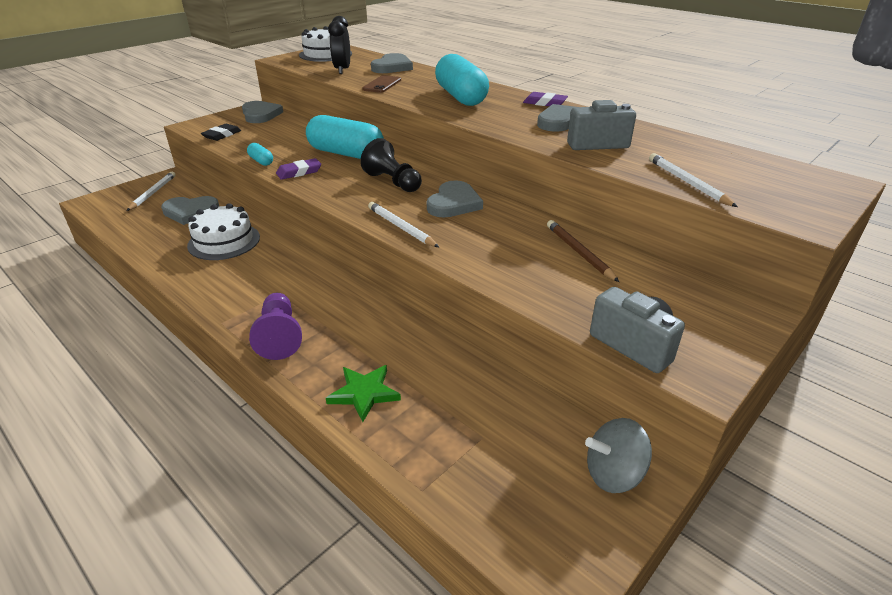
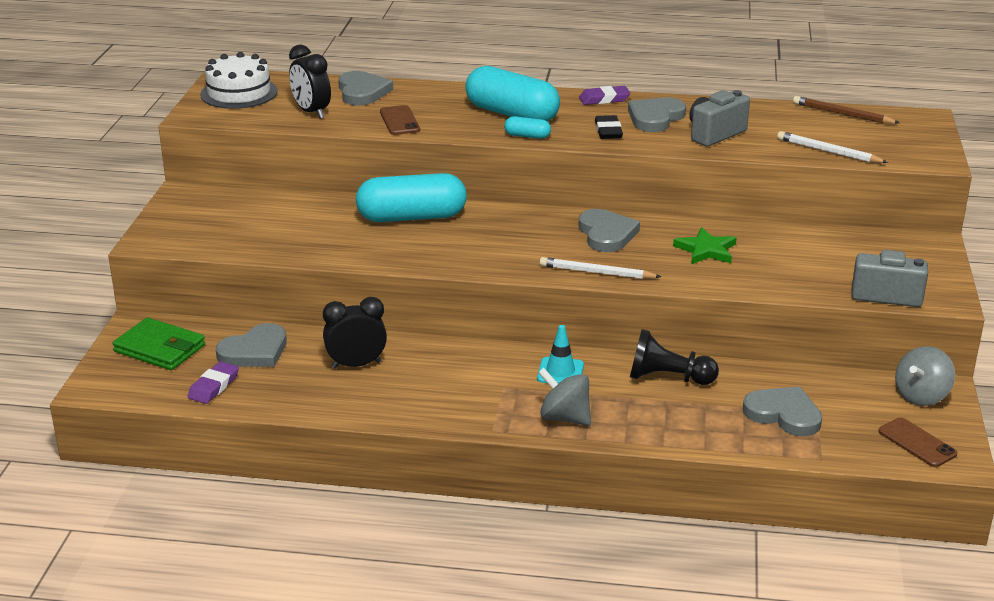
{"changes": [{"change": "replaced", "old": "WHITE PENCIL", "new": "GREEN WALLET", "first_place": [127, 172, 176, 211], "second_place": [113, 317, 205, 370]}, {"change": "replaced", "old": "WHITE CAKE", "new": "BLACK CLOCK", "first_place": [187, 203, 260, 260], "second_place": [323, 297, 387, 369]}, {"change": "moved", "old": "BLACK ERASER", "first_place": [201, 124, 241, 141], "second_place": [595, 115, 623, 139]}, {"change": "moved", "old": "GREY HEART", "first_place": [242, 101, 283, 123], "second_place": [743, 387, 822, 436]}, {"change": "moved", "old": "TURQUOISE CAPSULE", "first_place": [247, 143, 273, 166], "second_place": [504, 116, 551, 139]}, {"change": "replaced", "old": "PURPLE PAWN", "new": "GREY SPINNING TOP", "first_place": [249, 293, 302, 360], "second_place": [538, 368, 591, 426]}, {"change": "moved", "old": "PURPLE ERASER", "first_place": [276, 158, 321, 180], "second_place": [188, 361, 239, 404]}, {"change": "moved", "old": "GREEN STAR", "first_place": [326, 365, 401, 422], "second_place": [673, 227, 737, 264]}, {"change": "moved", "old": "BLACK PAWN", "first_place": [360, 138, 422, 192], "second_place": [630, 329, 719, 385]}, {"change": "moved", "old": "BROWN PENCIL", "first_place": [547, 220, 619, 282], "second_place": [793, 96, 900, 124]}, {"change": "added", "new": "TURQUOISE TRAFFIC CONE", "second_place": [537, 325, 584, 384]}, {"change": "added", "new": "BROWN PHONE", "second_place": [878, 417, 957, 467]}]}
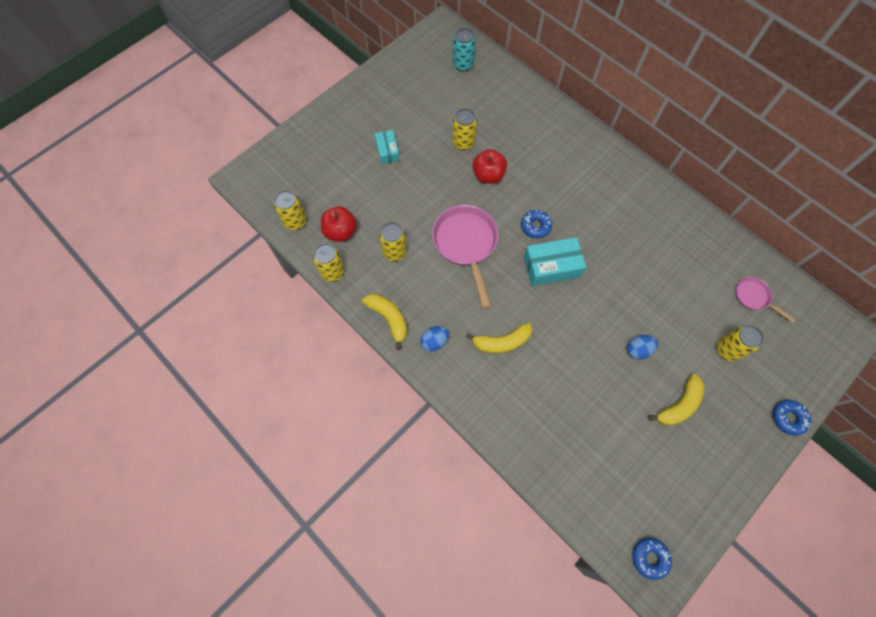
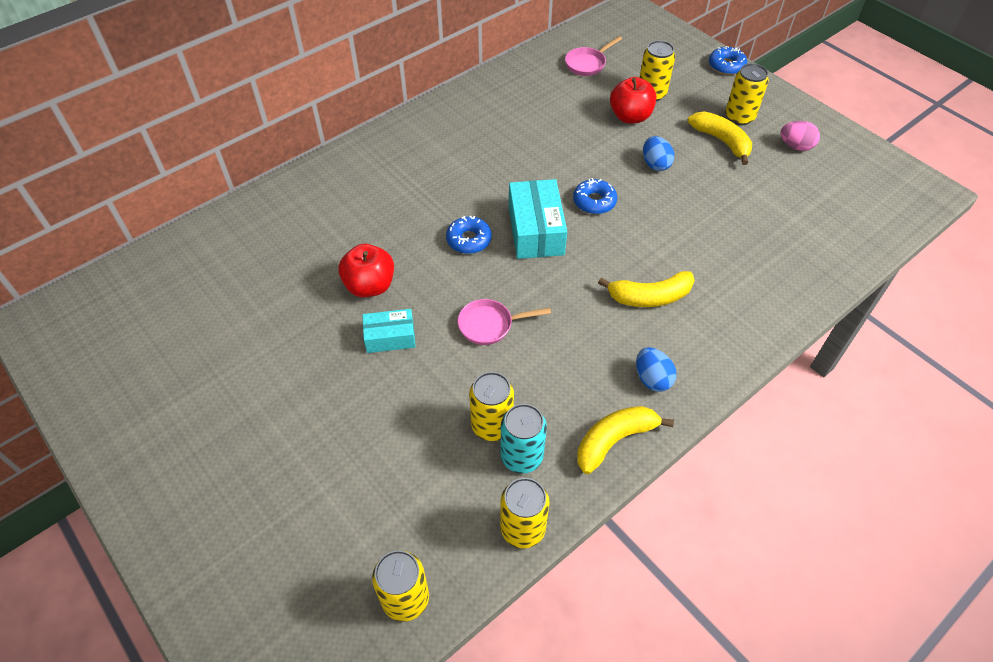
{"changes": [{"change": "moved", "old": "RED APPLE", "first_place": [321, 206, 357, 242], "second_place": [610, 77, 656, 124]}, {"change": "moved", "old": "TURQUOISE BOX", "first_place": [375, 130, 400, 165], "second_place": [362, 309, 416, 353]}, {"change": "resized", "old": "PINK PAN", "first_place": [432, 205, 498, 309], "second_place": [458, 299, 551, 345], "factor": 0.52}, {"change": "moved", "old": "YELLOW CAN", "first_place": [452, 108, 477, 150], "second_place": [725, 63, 769, 125]}, {"change": "moved", "old": "TURQUOISE CAN", "first_place": [453, 28, 476, 71], "second_place": [500, 404, 547, 473]}, {"change": "turned", "old": "YELLOW BANANA", "first_place": [466, 323, 532, 354], "second_place": [598, 271, 695, 307], "degrees": 90}, {"change": "moved", "old": "BLUE DONUT", "first_place": [632, 538, 672, 580], "second_place": [573, 178, 617, 214]}, {"change": "added", "new": "PINK EGG", "second_place": [780, 121, 820, 151]}]}
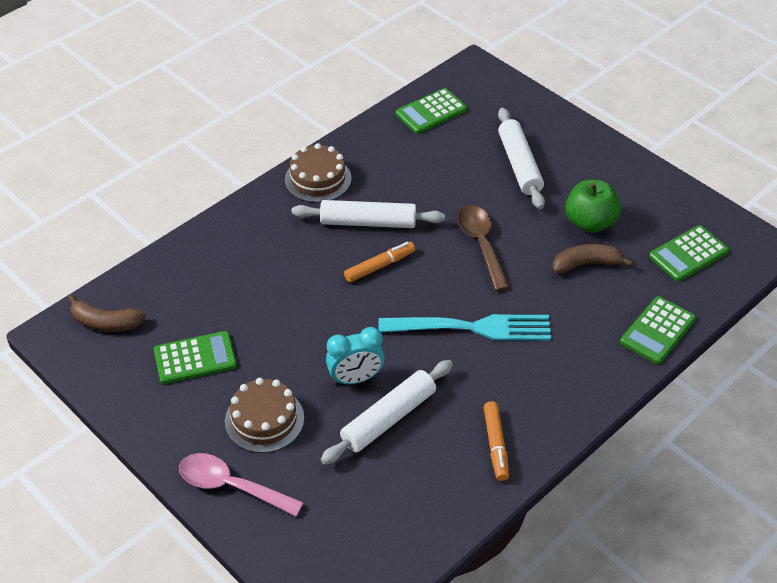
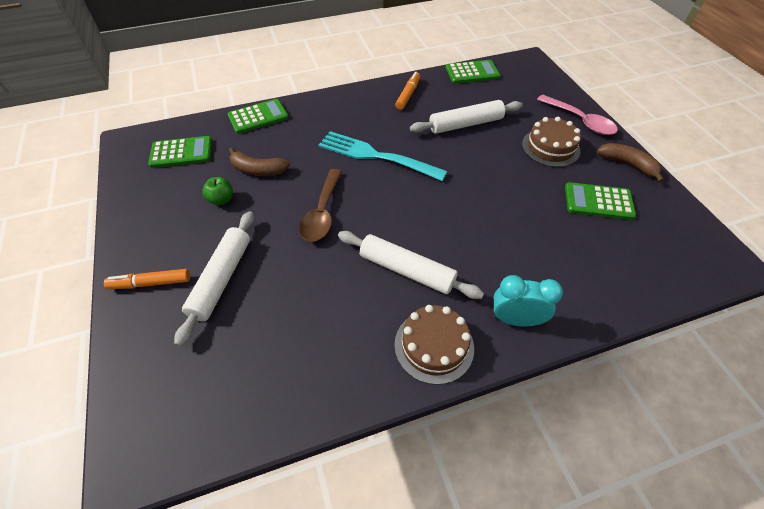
{"changes": [{"change": "moved", "old": "BROWN BANANA", "first_place": [68, 295, 146, 332], "second_place": [597, 143, 664, 183]}, {"change": "moved", "old": "TURQUOISE CLOCK", "first_place": [326, 327, 385, 385], "second_place": [493, 275, 563, 326]}, {"change": "moved", "old": "ORANGE MARKER", "first_place": [344, 242, 415, 282], "second_place": [104, 269, 190, 289]}, {"change": "moved", "old": "GREEN CALCULATOR", "first_place": [396, 88, 467, 134], "second_place": [446, 60, 500, 84]}, {"change": "resized", "old": "GREEN APPLE", "first_place": [565, 180, 621, 233], "second_place": [202, 177, 233, 205], "factor": 0.58}]}
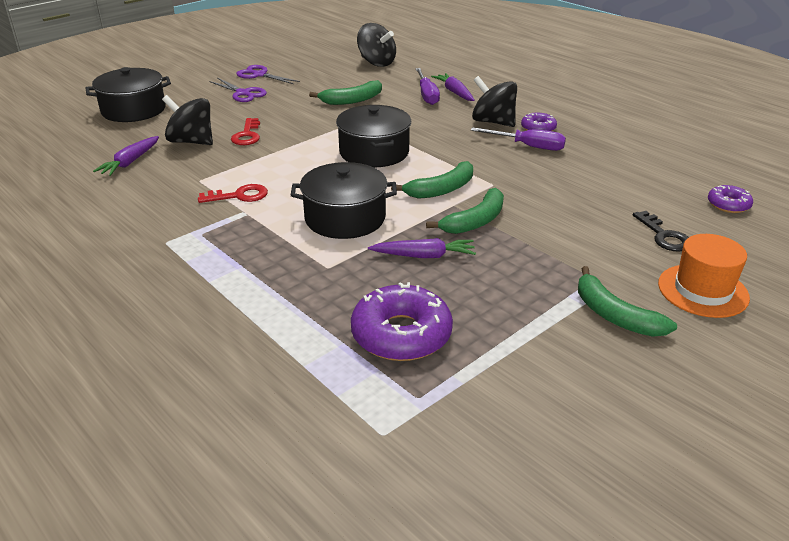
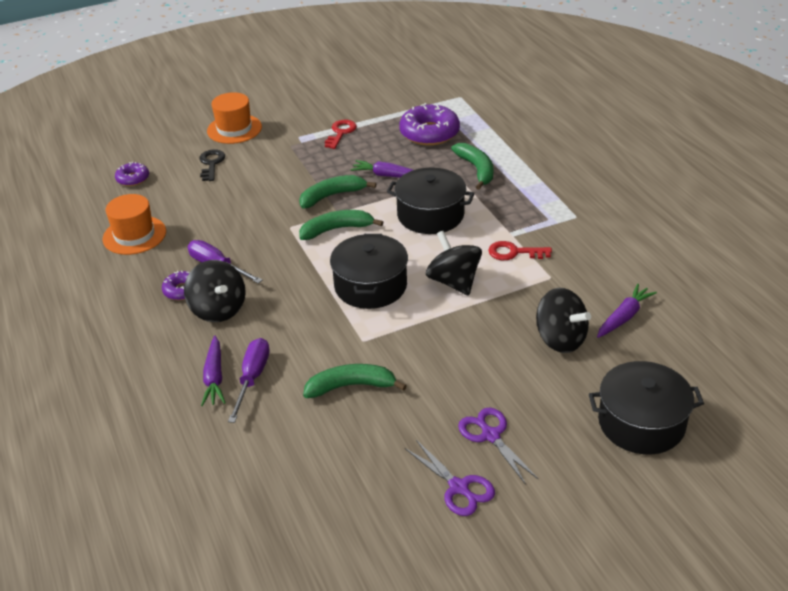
{"changes": [{"change": "moved", "old": "RED KEY", "first_place": [231, 118, 260, 145], "second_place": [325, 120, 357, 149]}, {"change": "moved", "old": "BLACK SPINNING TOP", "first_place": [357, 23, 396, 67], "second_place": [426, 231, 482, 296]}, {"change": "moved", "old": "GREEN BANANA", "first_place": [578, 266, 677, 337], "second_place": [451, 143, 494, 190]}, {"change": "added", "new": "ORANGE HAT", "second_place": [102, 194, 166, 255]}]}
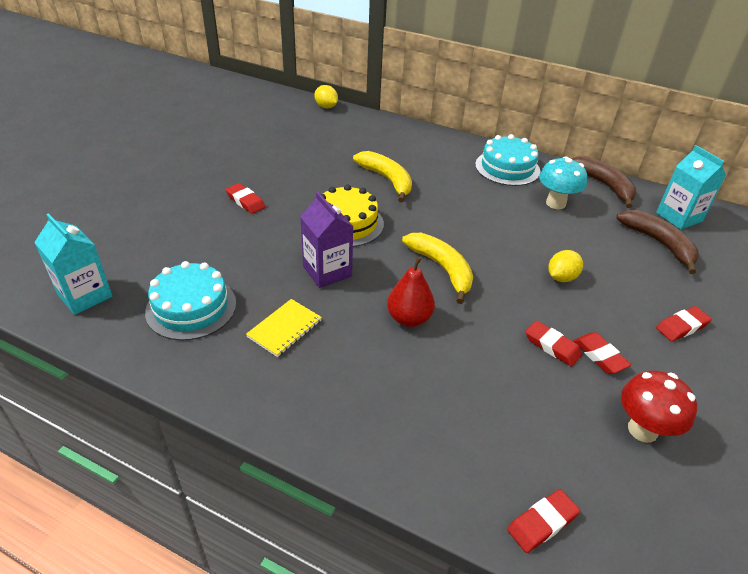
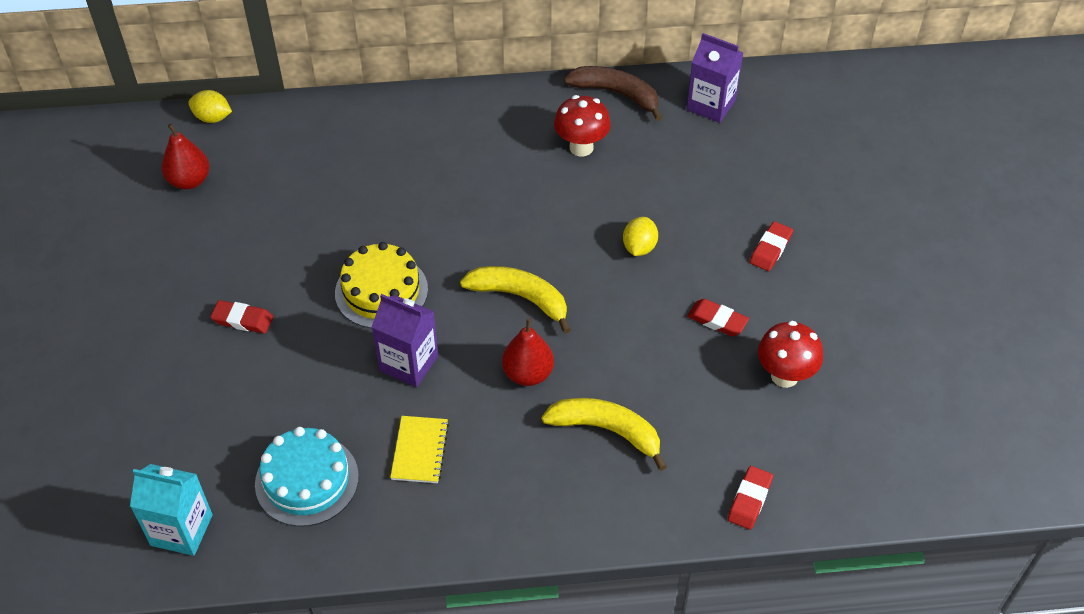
{"changes": [{"change": "moved", "old": "YELLOW BANANA", "first_place": [353, 151, 412, 202], "second_place": [541, 398, 667, 471]}, {"change": "removed", "old": "TURQUOISE CAKE", "first_place": [475, 134, 540, 186]}, {"change": "removed", "old": "RED ERASER", "first_place": [526, 321, 582, 367]}, {"change": "recoloured", "old": "TURQUOISE MUSHROOM", "new": "RED MUSHROOM", "first_place": [539, 156, 587, 209], "second_place": [554, 95, 611, 156]}, {"change": "removed", "old": "BROWN BANANA", "first_place": [616, 210, 699, 274]}, {"change": "recoloured", "old": "TURQUOISE CARTON", "new": "PURPLE CARTON", "first_place": [656, 145, 726, 230], "second_place": [687, 33, 743, 123]}, {"change": "added", "new": "RED PEAR", "second_place": [161, 124, 209, 190]}]}
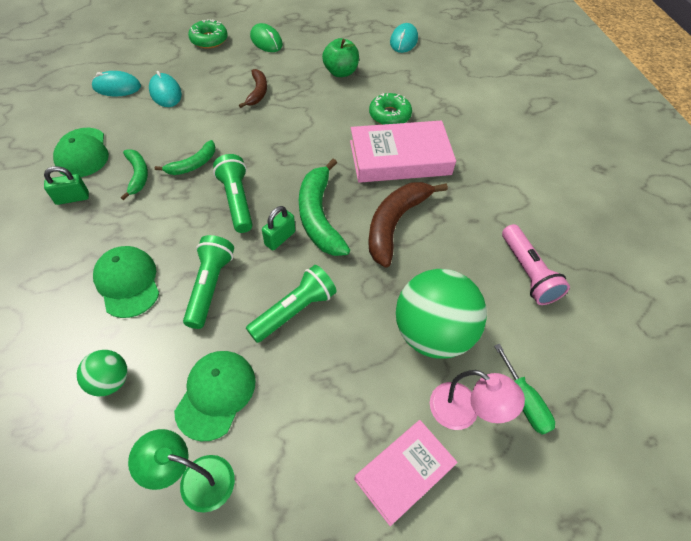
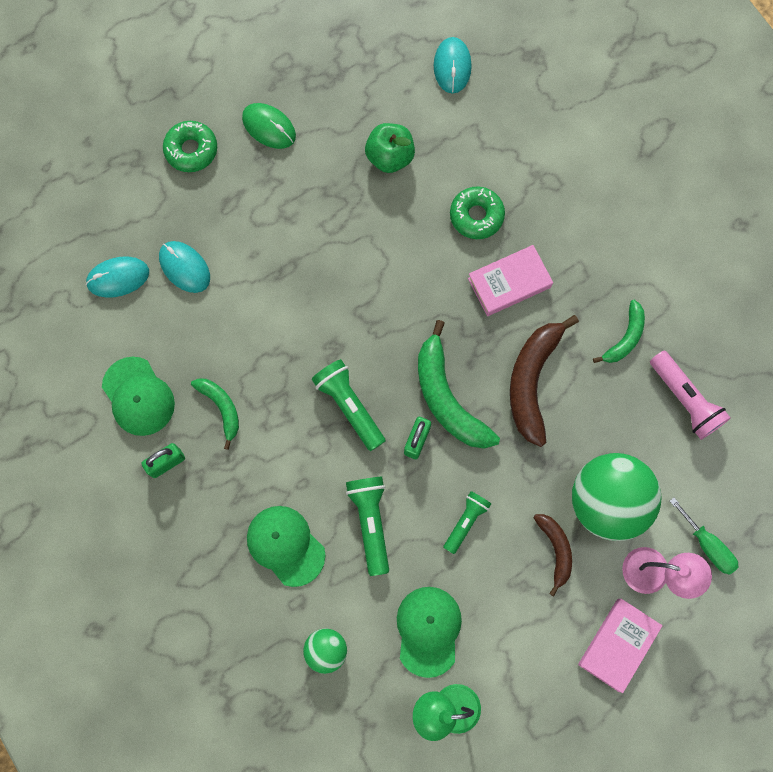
{"changes": [{"change": "moved", "old": "GREEN BANANA", "first_place": [155, 140, 215, 175], "second_place": [593, 300, 645, 363]}, {"change": "moved", "old": "BROWN BANANA", "first_place": [239, 69, 267, 108], "second_place": [534, 514, 572, 596]}, {"change": "resized", "old": "GREEN FLASHLIGHT", "first_place": [246, 265, 337, 343], "second_place": [443, 491, 491, 554], "factor": 0.66}, {"change": "resized", "old": "PINK BOOK", "first_place": [350, 120, 456, 183], "second_place": [468, 245, 553, 316], "factor": 0.63}]}
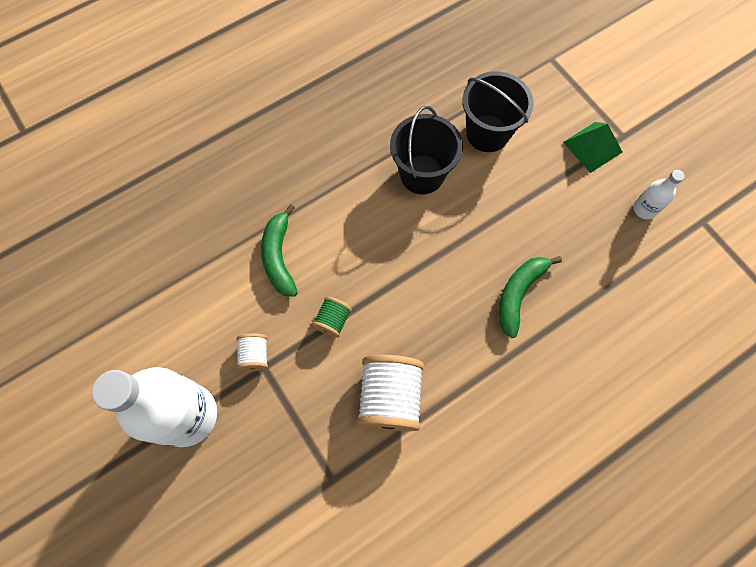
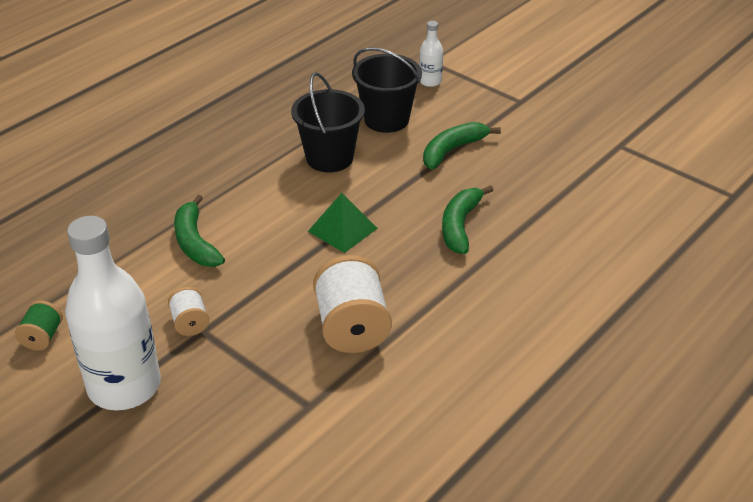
{"changes": [{"change": "moved", "old": "GREEN SPOOL", "first_place": [312, 296, 352, 338], "second_place": [15, 300, 63, 351]}, {"change": "moved", "old": "GREEN PYRAMID", "first_place": [563, 122, 622, 173], "second_place": [308, 193, 378, 253]}, {"change": "moved", "old": "WHITE BOTTLE", "first_place": [633, 170, 684, 219], "second_place": [419, 21, 443, 87]}, {"change": "added", "new": "GREEN BANANA", "second_place": [423, 122, 501, 169]}]}
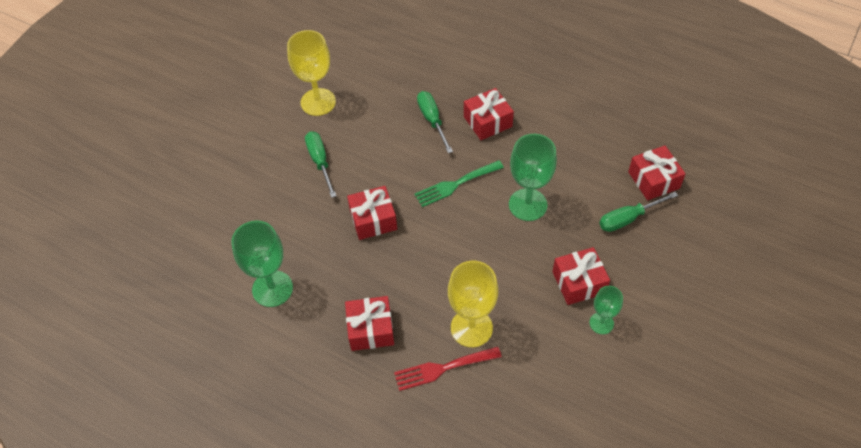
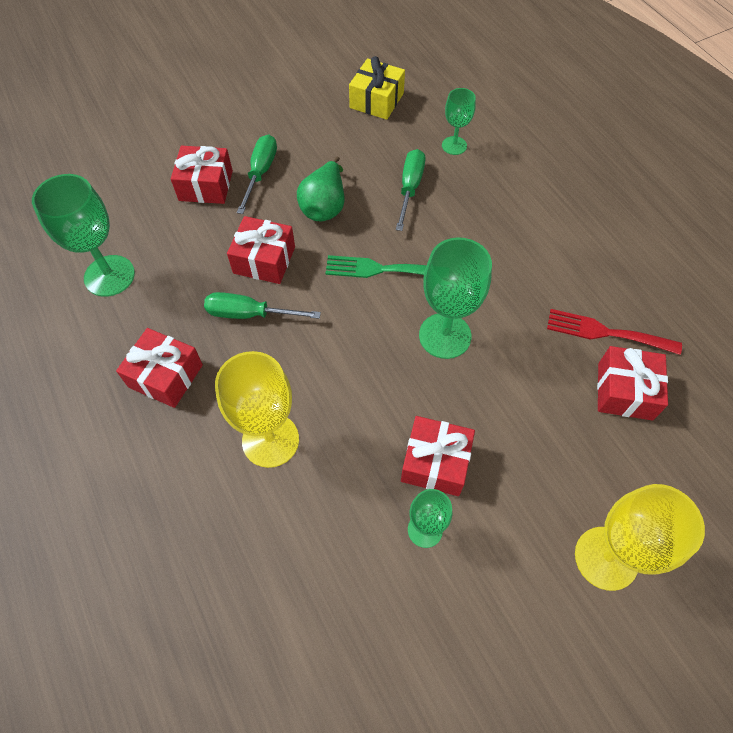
{"changes": [{"change": "moved", "old": "YELLOW GOBLET", "first_place": [287, 30, 336, 116], "second_place": [575, 484, 705, 591]}, {"change": "moved", "old": "RED FORK", "first_place": [394, 347, 502, 391], "second_place": [547, 309, 682, 355]}, {"change": "moved", "old": "RED GIFT", "first_place": [464, 88, 514, 140], "second_place": [171, 146, 233, 204]}, {"change": "moved", "old": "GREEN SCREWDRIVER", "first_place": [599, 192, 678, 232], "second_place": [204, 292, 321, 319]}, {"change": "added", "new": "GREEN PEAR", "second_place": [297, 156, 344, 221]}, {"change": "added", "new": "YELLOW GIFT", "second_place": [349, 56, 405, 120]}, {"change": "added", "new": "GREEN GOBLET", "second_place": [442, 88, 476, 155]}]}
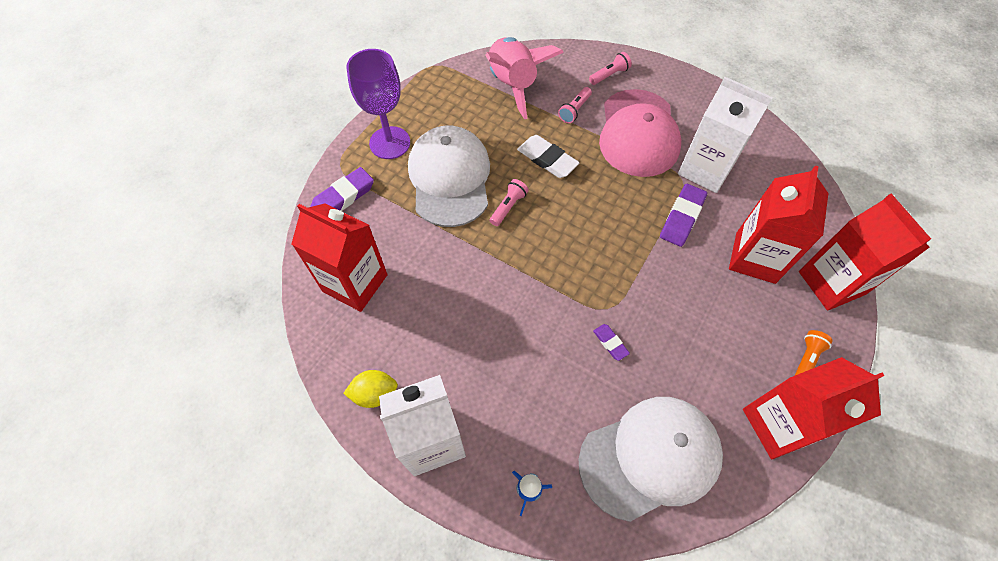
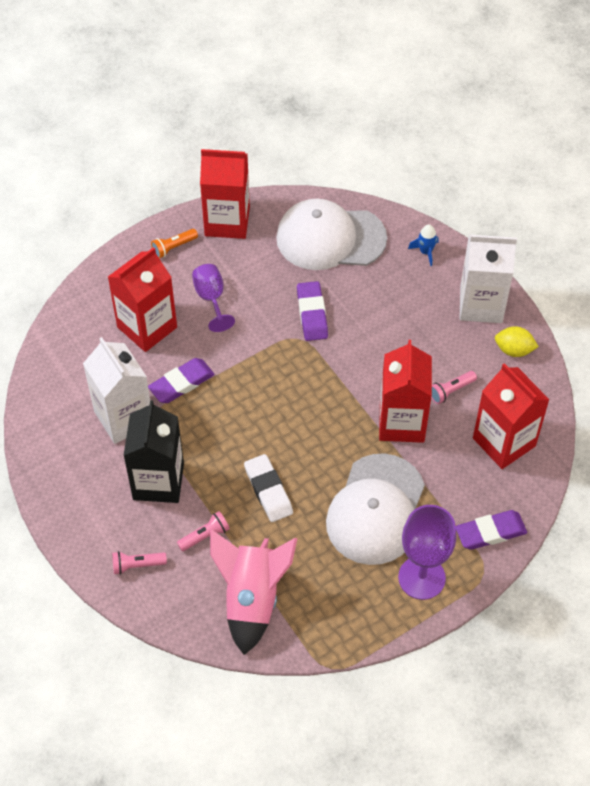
{"changes": [{"change": "moved", "old": "PINK FLASHLIGHT", "first_place": [490, 179, 529, 226], "second_place": [431, 371, 477, 404]}, {"change": "resized", "old": "PURPLE ERASER", "first_place": [593, 324, 630, 361], "second_place": [297, 281, 328, 341], "factor": 1.82}, {"change": "replaced", "old": "PINK CAP", "new": "BLACK CARTON", "first_place": [599, 89, 681, 177], "second_place": [123, 400, 184, 503]}, {"change": "moved", "old": "RED CARTON", "first_place": [799, 193, 931, 311], "second_place": [379, 340, 432, 443]}, {"change": "added", "new": "PURPLE GOBLET", "second_place": [192, 264, 235, 332]}]}
